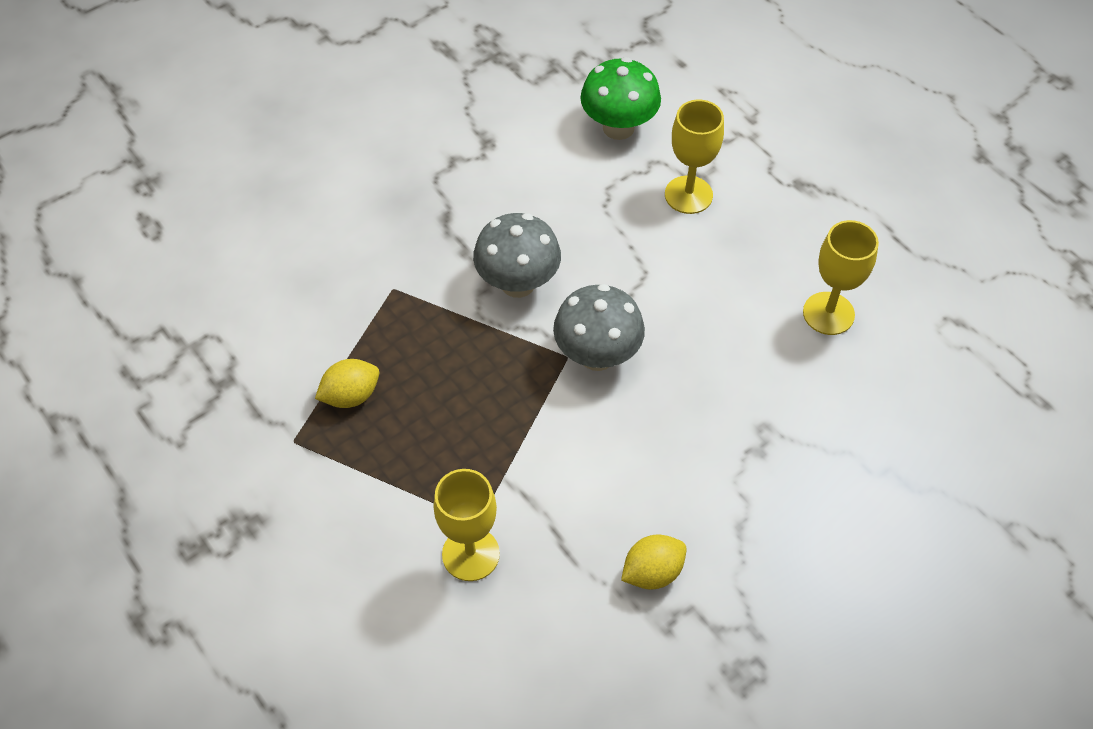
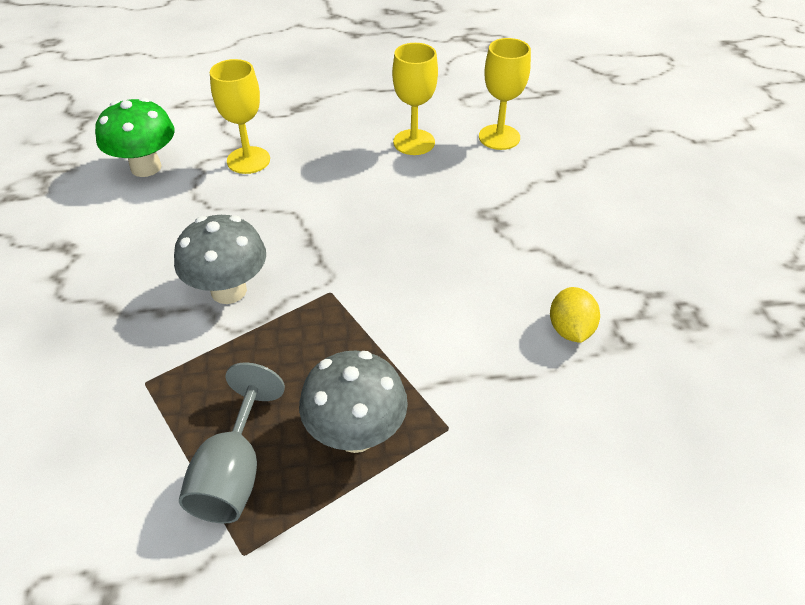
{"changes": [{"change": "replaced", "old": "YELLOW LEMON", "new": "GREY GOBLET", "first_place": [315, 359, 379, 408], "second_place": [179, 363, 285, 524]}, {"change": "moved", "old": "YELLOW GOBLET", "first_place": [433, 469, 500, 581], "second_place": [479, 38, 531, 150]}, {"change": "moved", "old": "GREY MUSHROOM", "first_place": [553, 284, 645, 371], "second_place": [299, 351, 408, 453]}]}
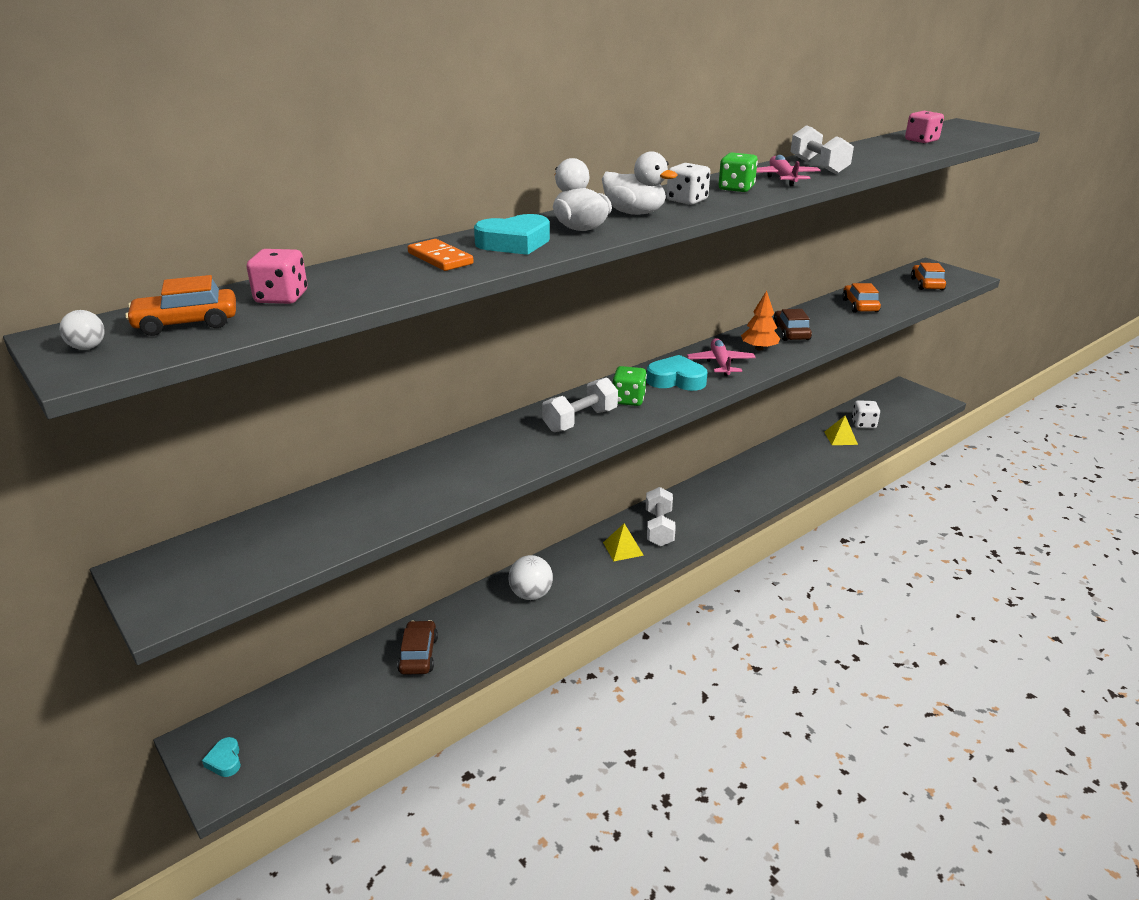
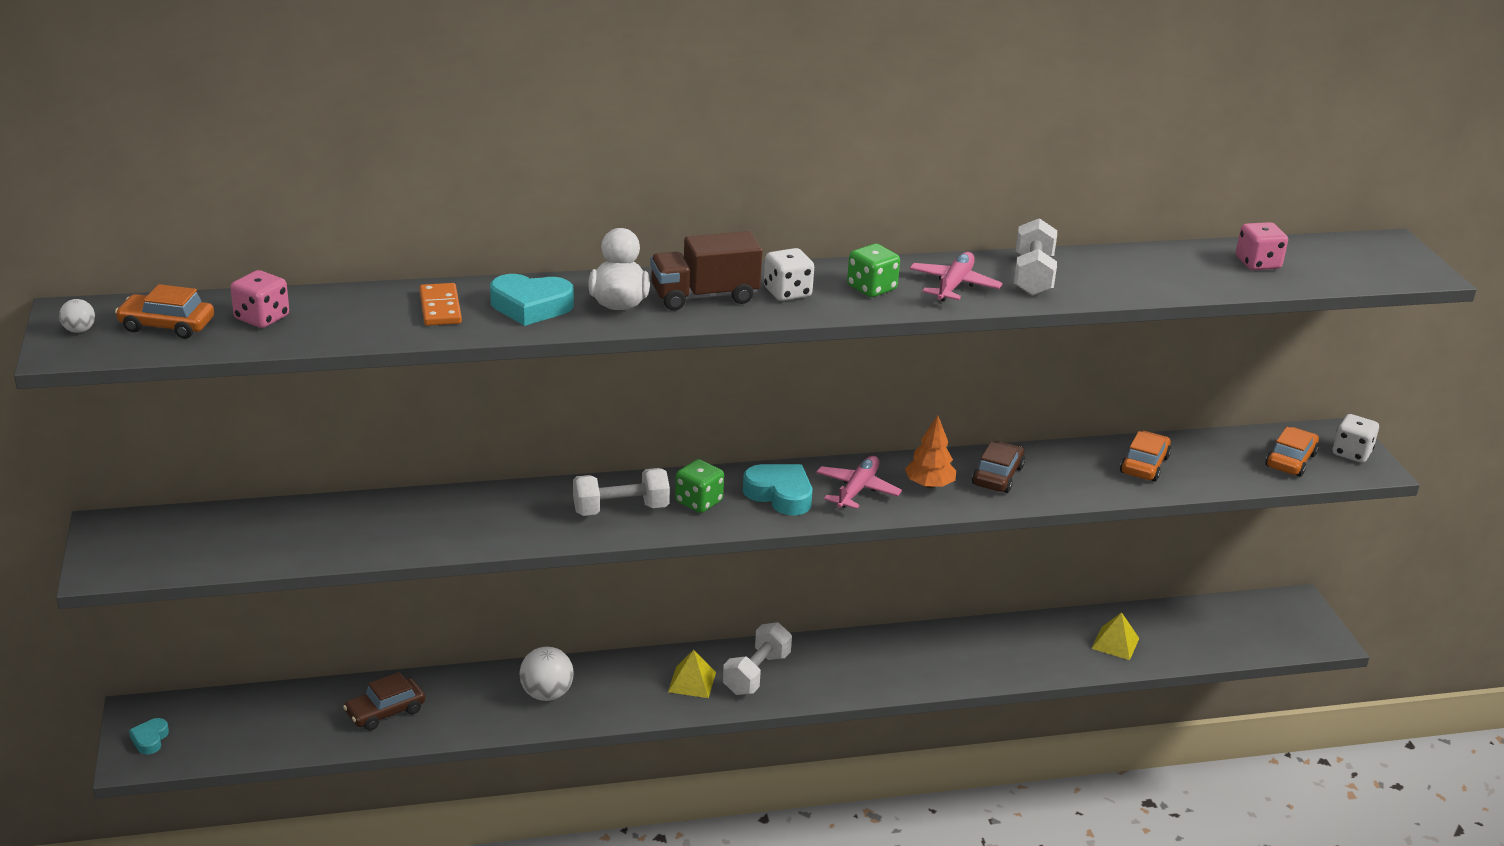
{"changes": [{"change": "turned", "old": "BROWN CAR", "first_place": [397, 620, 438, 675], "second_place": [343, 672, 425, 731], "degrees": -150}, {"change": "replaced", "old": "WHITE DUCK", "new": "BROWN TRUCK", "first_place": [602, 151, 677, 215], "second_place": [650, 231, 762, 310]}, {"change": "moved", "old": "WHITE DICE", "first_place": [852, 400, 880, 429], "second_place": [1333, 414, 1379, 463]}]}
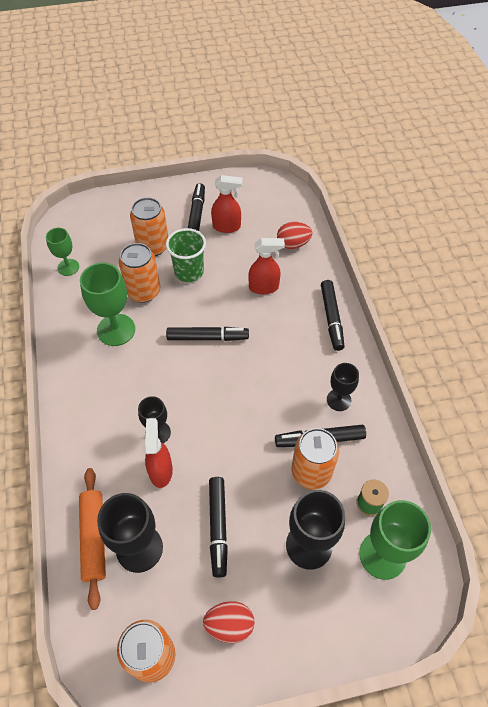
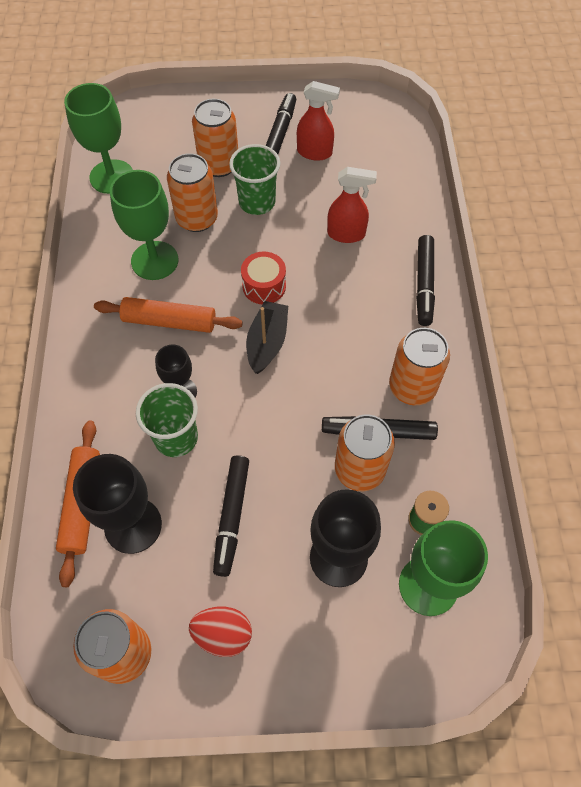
{"changes": [{"change": "resized", "old": "GREEN GOBLET", "first_place": [46, 228, 79, 276], "second_place": [64, 83, 133, 194], "factor": 1.66}, {"change": "replaced", "old": "RED SPRAY BOTTLE", "new": "GREEN CUP", "first_place": [145, 418, 173, 488], "second_place": [136, 383, 198, 457]}, {"change": "replaced", "old": "BLACK MARKER", "new": "RED DRUM", "first_place": [166, 327, 249, 341], "second_place": [241, 252, 286, 304]}, {"change": "removed", "old": "RED EGG", "first_place": [277, 222, 312, 249]}, {"change": "replaced", "old": "BLACK GOBLET", "new": "ORANGE CAN", "first_place": [327, 363, 359, 411], "second_place": [389, 328, 450, 405]}, {"change": "added", "new": "ORANGE ROLLING PIN", "second_place": [94, 297, 243, 333]}, {"change": "added", "new": "BLACK BOAT", "second_place": [246, 301, 288, 374]}]}
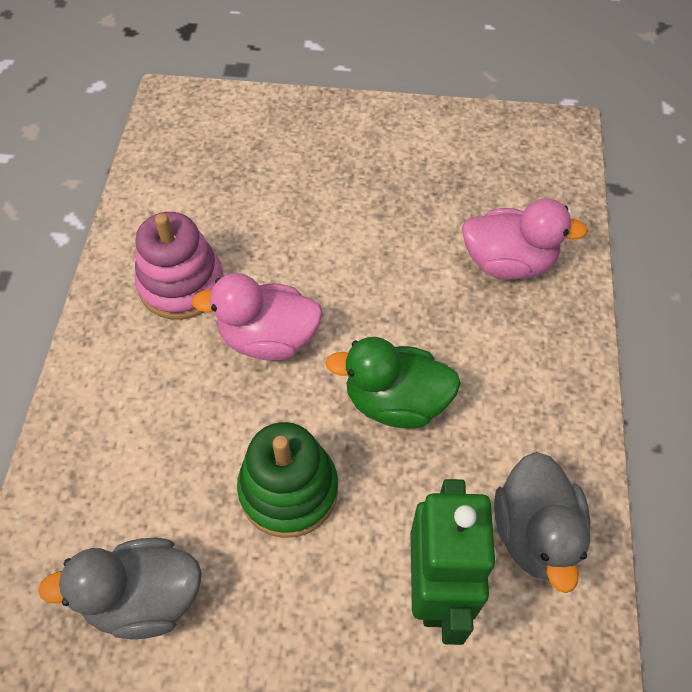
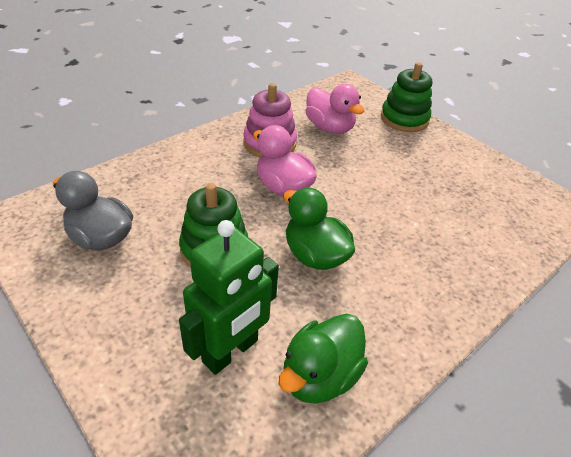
{"changes": [{"change": "moved", "old": "PINK DUCK", "first_place": [462, 198, 588, 280], "second_place": [305, 84, 364, 134]}, {"change": "recoloured", "old": "GREY DUCK", "new": "GREEN DUCK", "first_place": [494, 452, 591, 593], "second_place": [279, 313, 368, 404]}, {"change": "added", "new": "GREEN STACKING TOY", "second_place": [381, 62, 432, 132]}]}
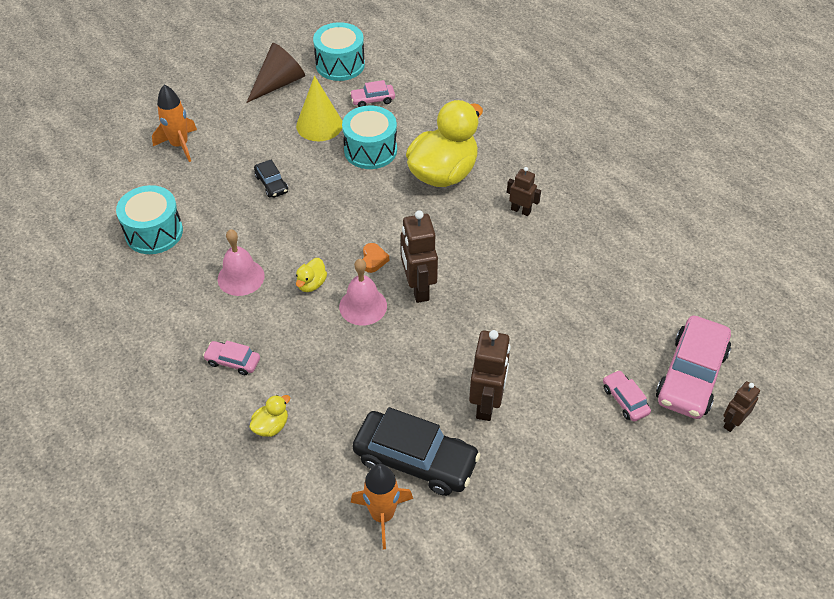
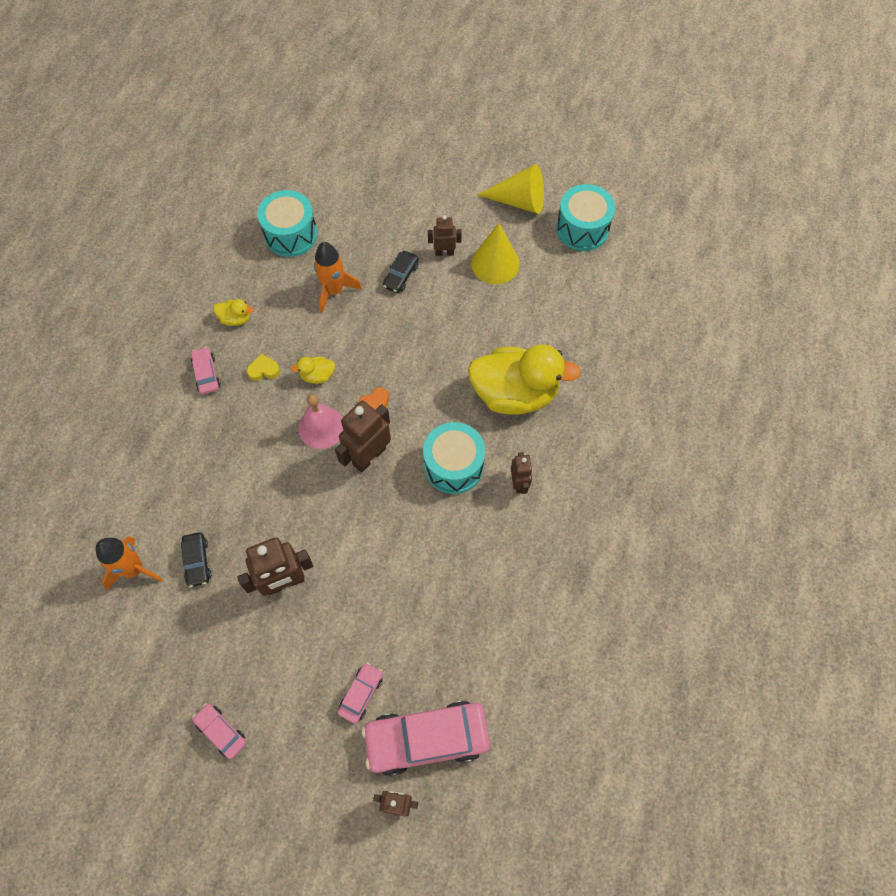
{"changes": [{"change": "moved", "old": "ORANGE ROCKET", "first_place": [152, 85, 197, 162], "second_place": [314, 242, 362, 313]}, {"change": "removed", "old": "PINK BELL", "first_place": [218, 229, 265, 296]}, {"change": "recoloured", "old": "BROWN CONE", "new": "YELLOW CONE", "first_place": [246, 43, 305, 103], "second_place": [477, 164, 544, 214]}, {"change": "moved", "old": "YELLOW DUCK", "first_place": [249, 395, 290, 437], "second_place": [213, 299, 254, 326]}, {"change": "moved", "old": "TURQUOISE DRUM", "first_place": [342, 105, 397, 169], "second_place": [423, 422, 485, 494]}, {"change": "moved", "old": "PINK CAR", "first_place": [350, 80, 395, 107], "second_place": [192, 703, 246, 759]}, {"change": "resized", "old": "BLACK CAR", "first_place": [353, 407, 481, 496], "second_place": [181, 532, 211, 587], "factor": 0.48}, {"change": "added", "new": "YELLOW HEART", "second_place": [247, 354, 280, 381]}, {"change": "added", "new": "BROWN ROBOT", "second_place": [428, 215, 462, 256]}]}
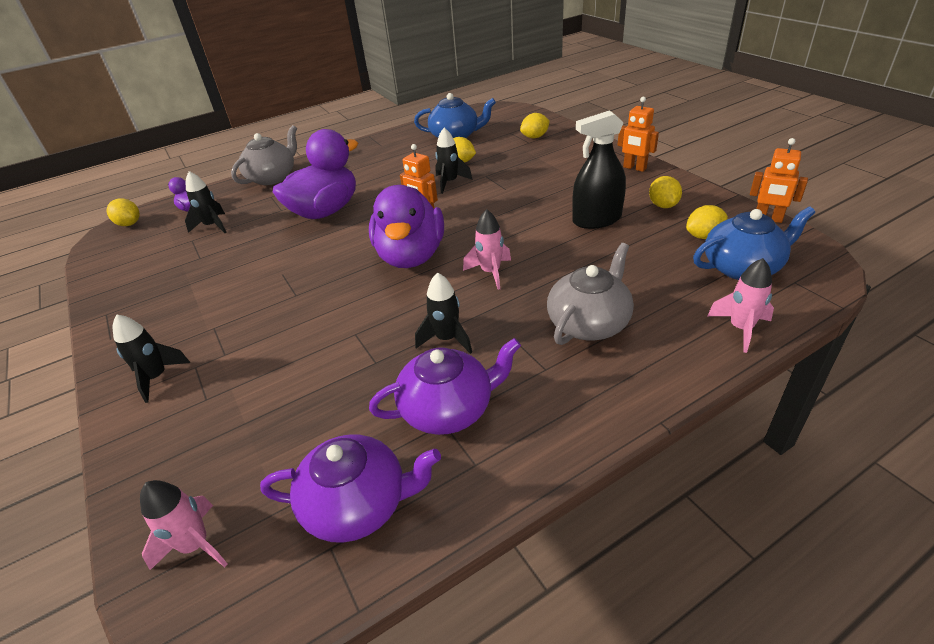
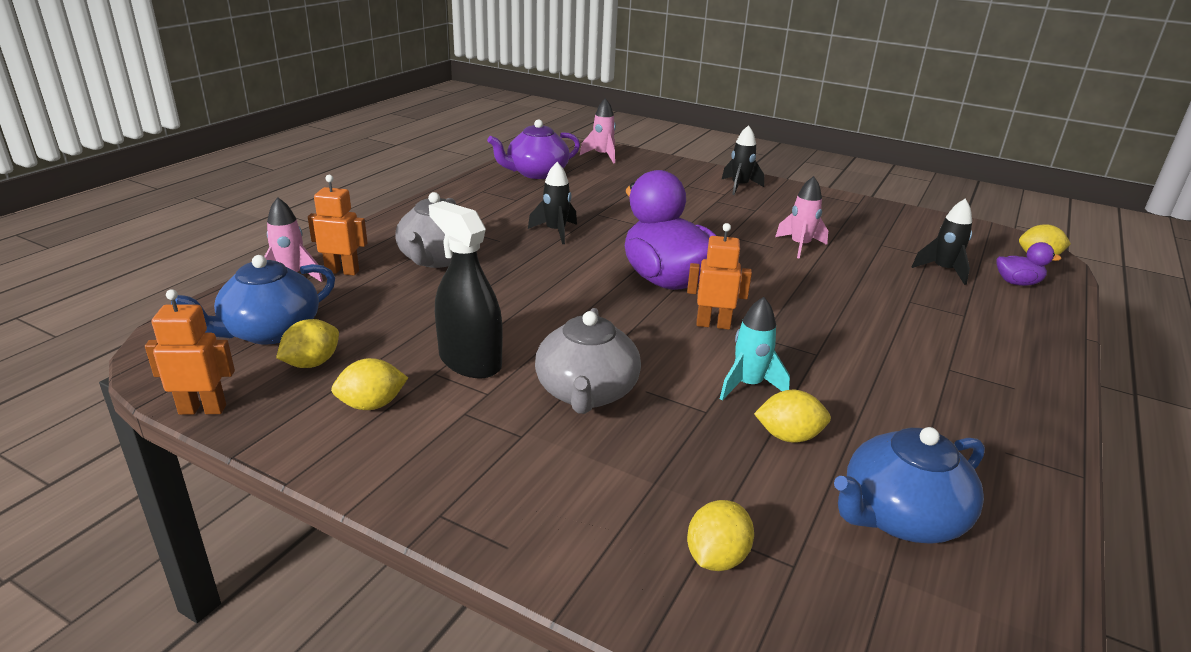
{"changes": [{"change": "moved", "old": "GREY TEAPOT", "first_place": [231, 125, 297, 185], "second_place": [535, 308, 641, 414]}, {"change": "removed", "old": "PURPLE DUCK", "first_place": [273, 129, 358, 219]}, {"change": "removed", "old": "PURPLE TEAPOT", "first_place": [369, 338, 521, 435]}, {"change": "recoloured", "old": "BLACK ROCKET", "new": "TURQUOISE ROCKET", "first_place": [435, 128, 473, 194], "second_place": [720, 297, 790, 400]}, {"change": "moved", "old": "PINK ROCKET", "first_place": [463, 209, 511, 290], "second_place": [775, 176, 828, 259]}, {"change": "turned", "old": "BLACK SPRAY BOTTLE", "first_place": [572, 110, 626, 229], "second_place": [429, 201, 503, 378], "degrees": -90}, {"change": "moved", "old": "ORANGE ROBOT", "first_place": [618, 97, 659, 172], "second_place": [308, 175, 367, 275]}, {"change": "turned", "old": "YELLOW LEMON", "first_place": [649, 176, 682, 208], "second_place": [331, 358, 408, 410], "degrees": -75}]}
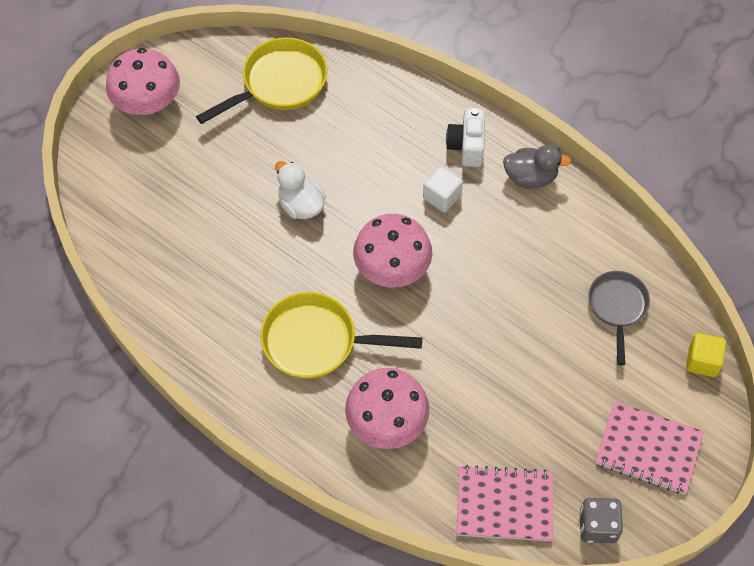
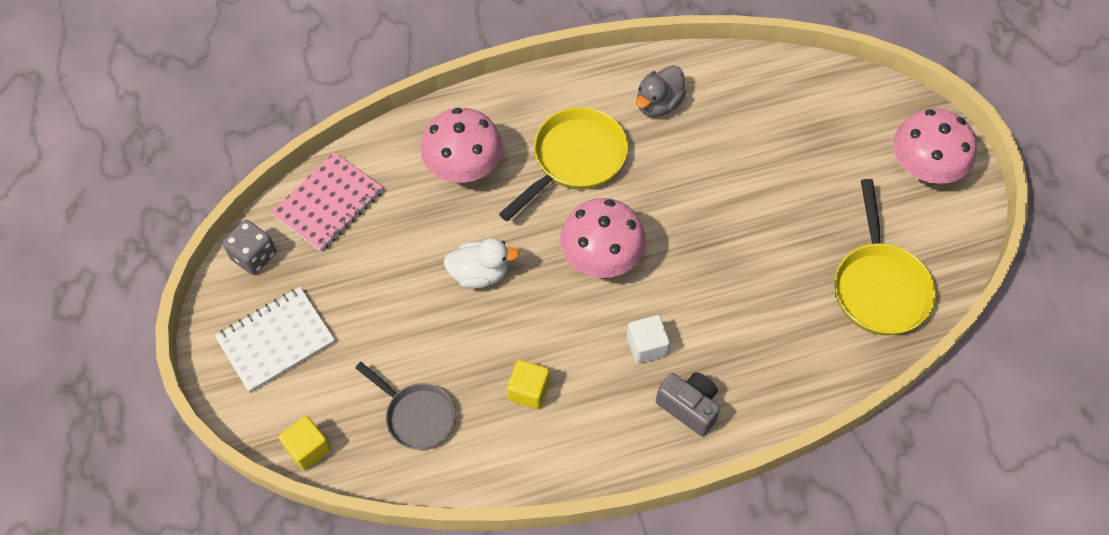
{"changes": [{"change": "moved", "old": "WHITE DUCK", "first_place": [275, 161, 326, 219], "second_place": [443, 238, 520, 289]}, {"change": "recoloured", "old": "WHITE CAMERA", "new": "GREY CAMERA", "first_place": [446, 108, 485, 167], "second_place": [656, 372, 720, 436]}, {"change": "moved", "old": "GREY DUCK", "first_place": [503, 145, 572, 189], "second_place": [636, 65, 686, 117]}, {"change": "recoloured", "old": "PINK NOTEBOOK", "new": "WHITE NOTEBOOK", "first_place": [595, 401, 704, 494], "second_place": [215, 287, 335, 393]}, {"change": "added", "new": "YELLOW CUBE", "second_place": [507, 360, 550, 409]}]}
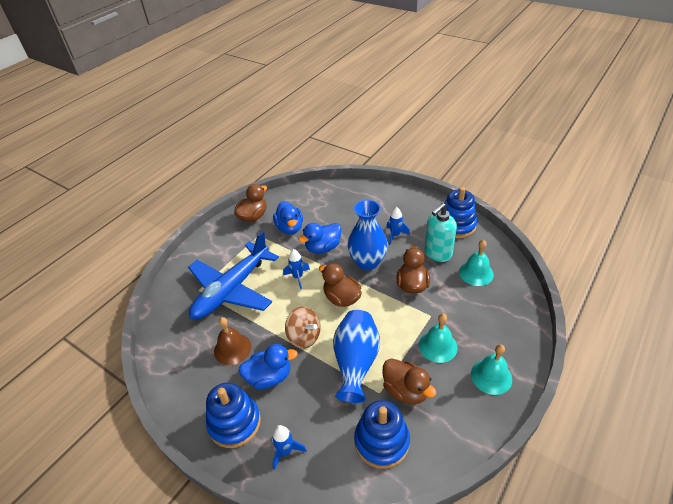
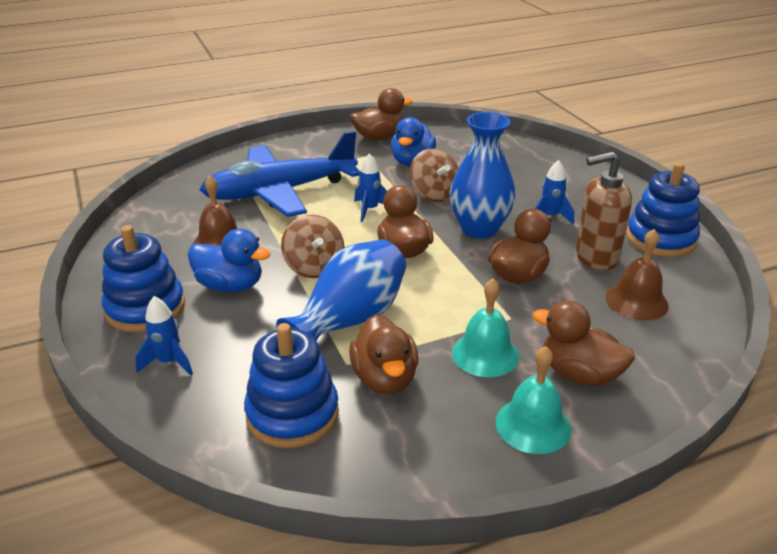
{"changes": [{"change": "replaced", "old": "BLUE DUCK", "new": "BROWN SPINNING TOP", "first_place": [298, 223, 341, 254], "second_place": [410, 148, 458, 202]}, {"change": "recoloured", "old": "TURQUOISE SOAP DISPENSER", "new": "BROWN SOAP DISPENSER", "first_place": [425, 203, 457, 262], "second_place": [575, 152, 632, 270]}, {"change": "recoloured", "old": "TURQUOISE BELL", "new": "BROWN BELL", "first_place": [459, 240, 494, 286], "second_place": [605, 229, 669, 321]}, {"change": "added", "new": "BROWN DUCK", "second_place": [532, 301, 635, 387]}]}
